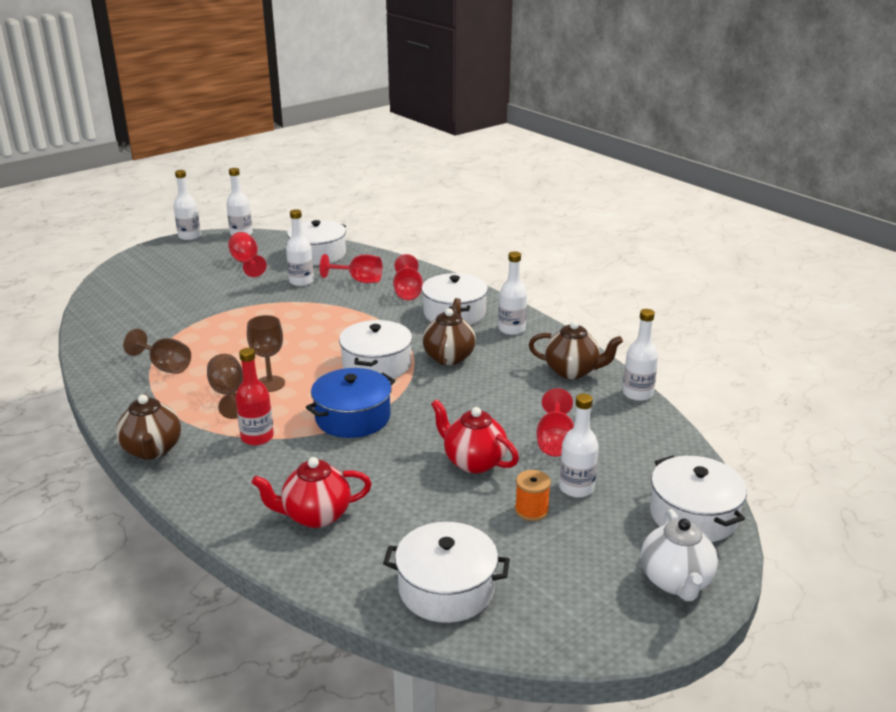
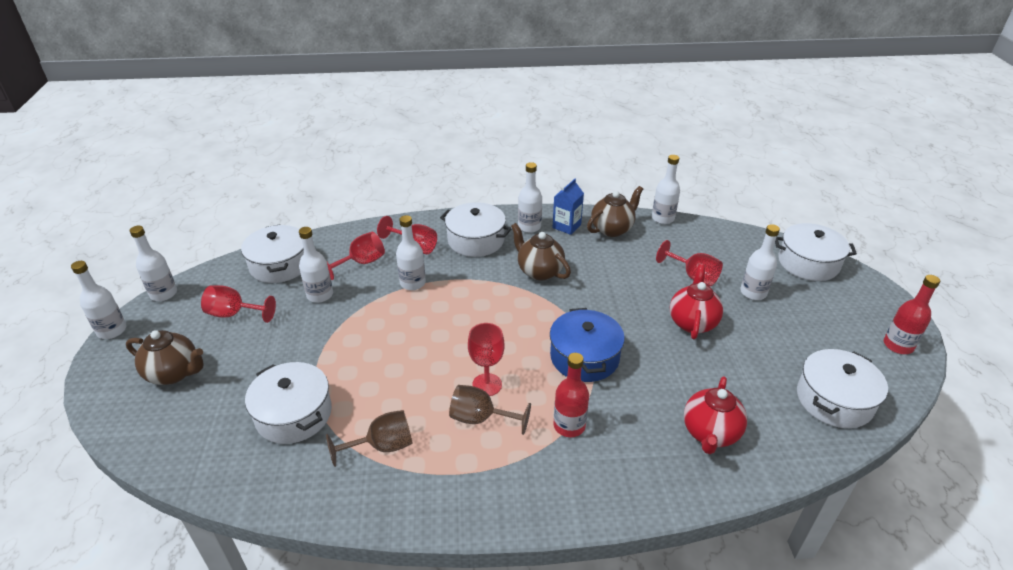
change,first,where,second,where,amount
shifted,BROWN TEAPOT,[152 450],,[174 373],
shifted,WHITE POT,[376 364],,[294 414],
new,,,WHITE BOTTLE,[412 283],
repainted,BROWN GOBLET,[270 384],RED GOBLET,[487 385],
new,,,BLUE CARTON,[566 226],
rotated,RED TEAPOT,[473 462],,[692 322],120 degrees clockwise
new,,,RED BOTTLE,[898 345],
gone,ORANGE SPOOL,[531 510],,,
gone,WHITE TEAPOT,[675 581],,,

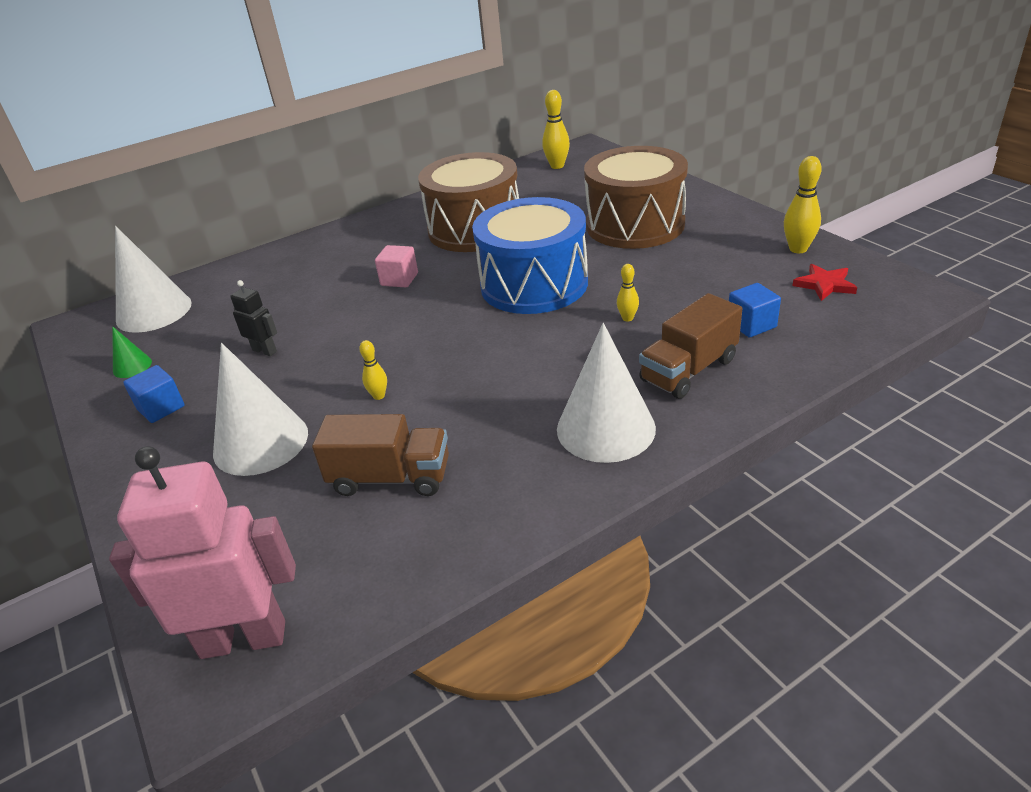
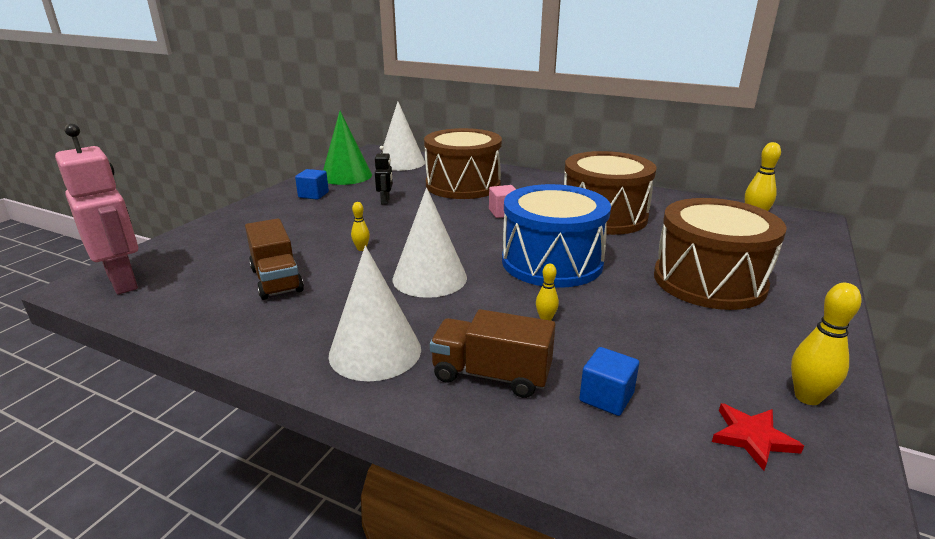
change,first,where,second,where,amount
scaled,GREEN CONE,[132 366],,[346 176],x2.16
shifted,WHITE CONE,[260 442],,[429 278],
new,,,BROWN DRUM,[463 185],

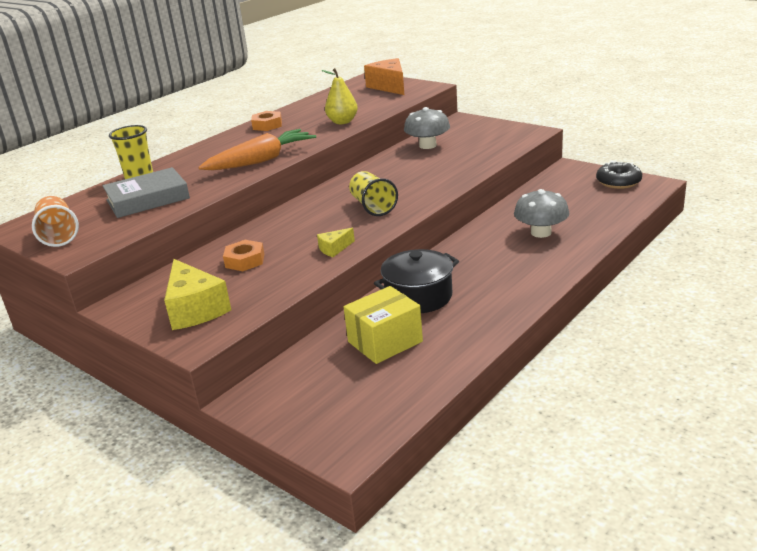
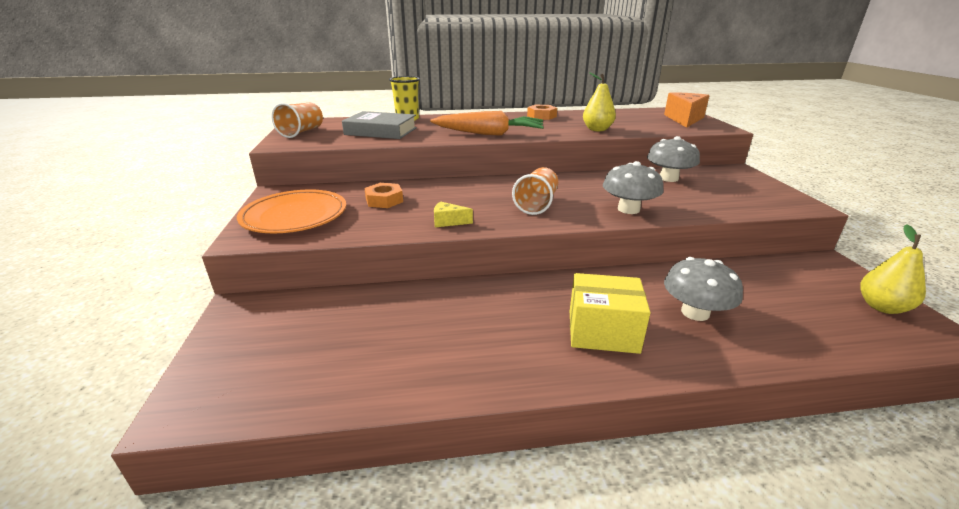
change,first,where,second,where,amount
swapped,YELLOW CHEESE,[195 309],ORANGE PLATE,[295 216],
repainted,YELLOW CUP,[373 206],ORANGE CUP,[536 204],
shifted,YELLOW BOX,[385 341],,[603 331],
new,,,GREY MUSHROOM,[628 209],
swapped,BLACK DONUT,[618 182],YELLOW PEAR,[882 307],
gone,BLACK POT,[418 297],,,

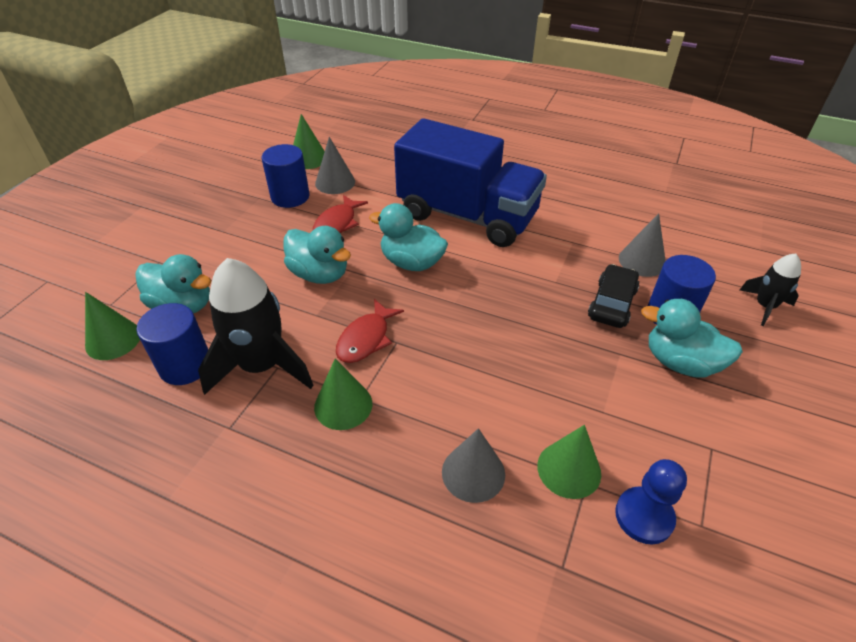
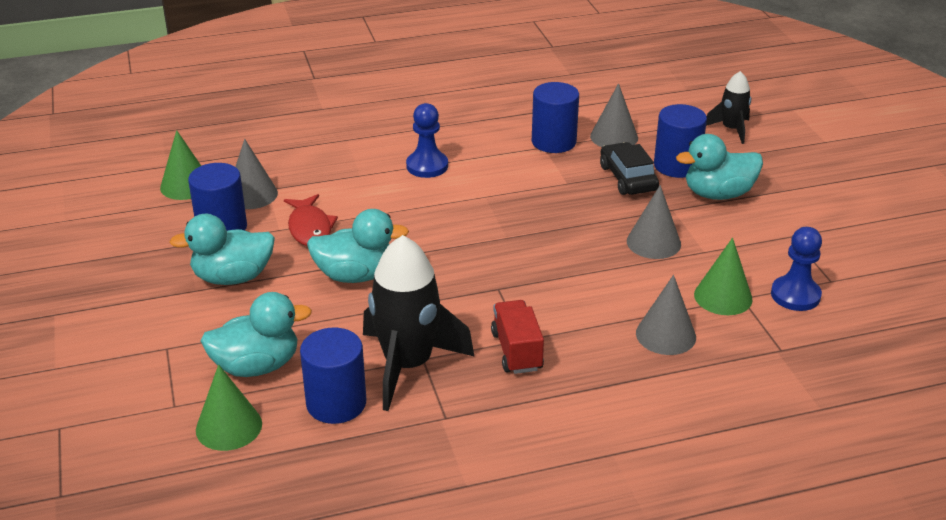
change,first,where,second,where,amount
shifted,TURQUOISE DUCK,[411 262],,[233 277],
swapped,BLUE TRUCK,[467 216],BLUE PAWN,[427 166],
swapped,GREEN CONE,[343 405],RED TRUCK,[516 351],
new,,,BLUE CYLINDER,[553 142],
new,,,GREY CONE,[653 242],
gone,RED FISH,[366 339],,,

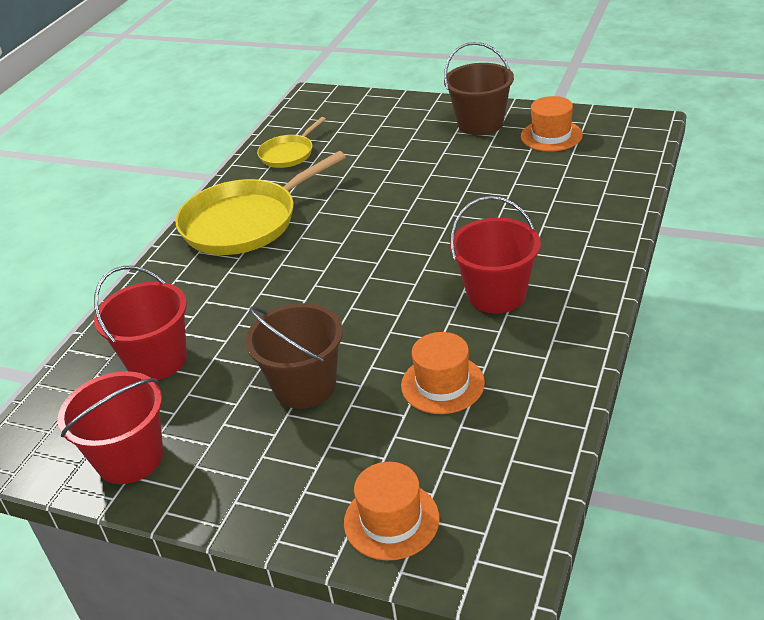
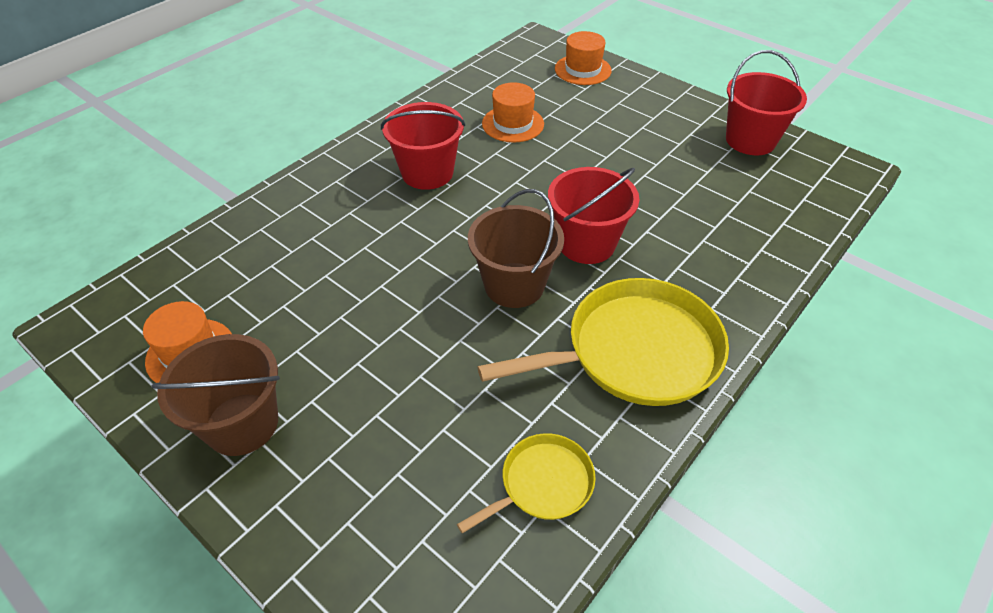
change,first,where,second,where,amount
shifted,BROWN BUCKET,[305 386],,[514 285],
shifted,RED BUCKET,[157 360],,[586 243],

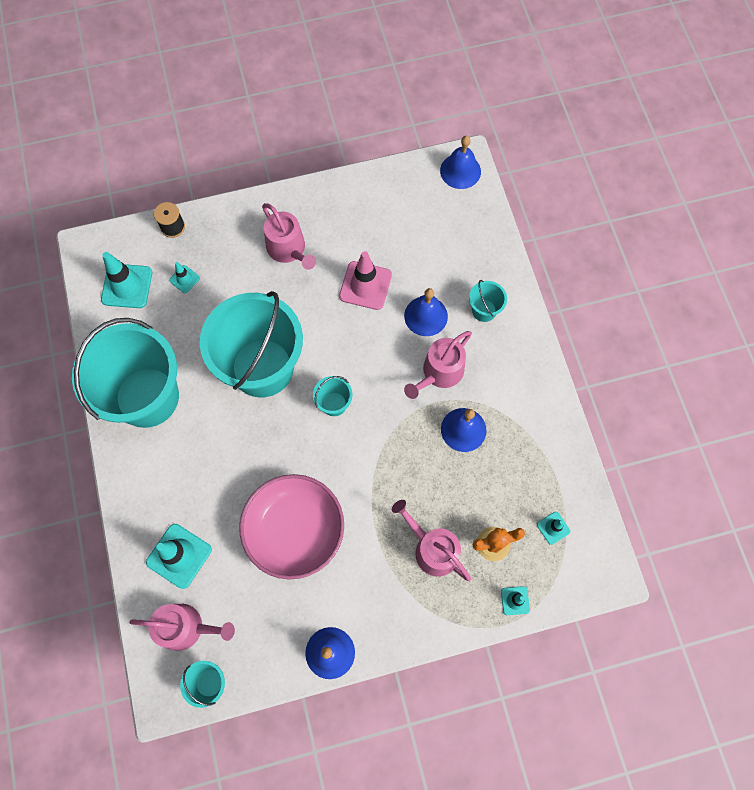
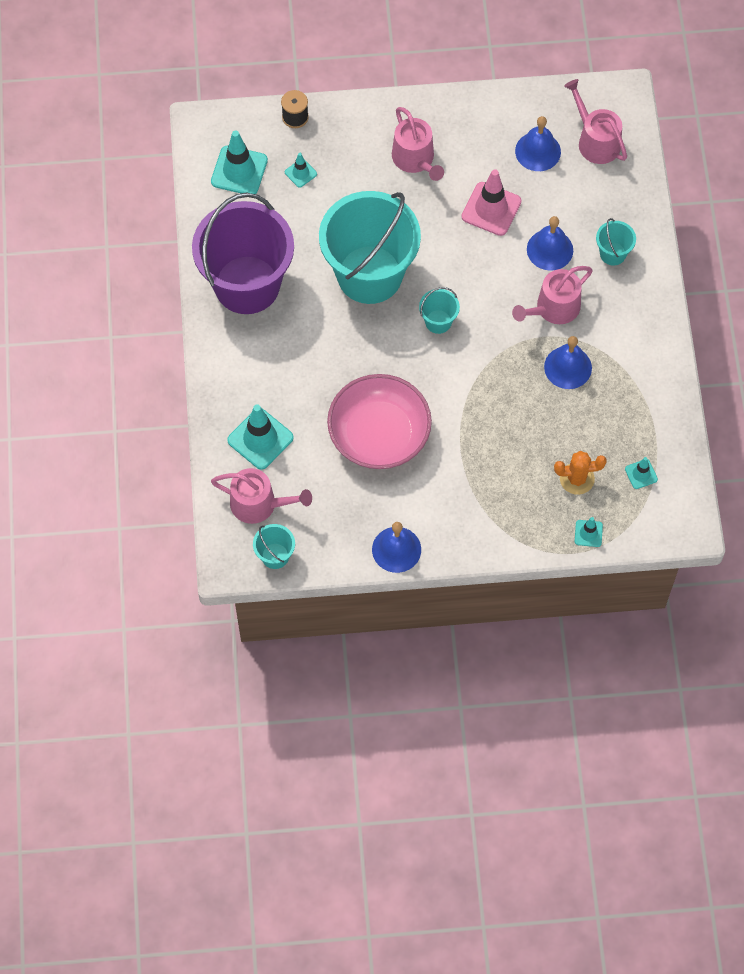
change,first,where,second,where,amount
repainted,TURQUOISE BUCKET,[147 397],PURPLE BUCKET,[247 285],
shifted,BLUE BELL,[460 171],,[538 151],
shifted,PINK WATERING CAN,[432 549],,[595 141],

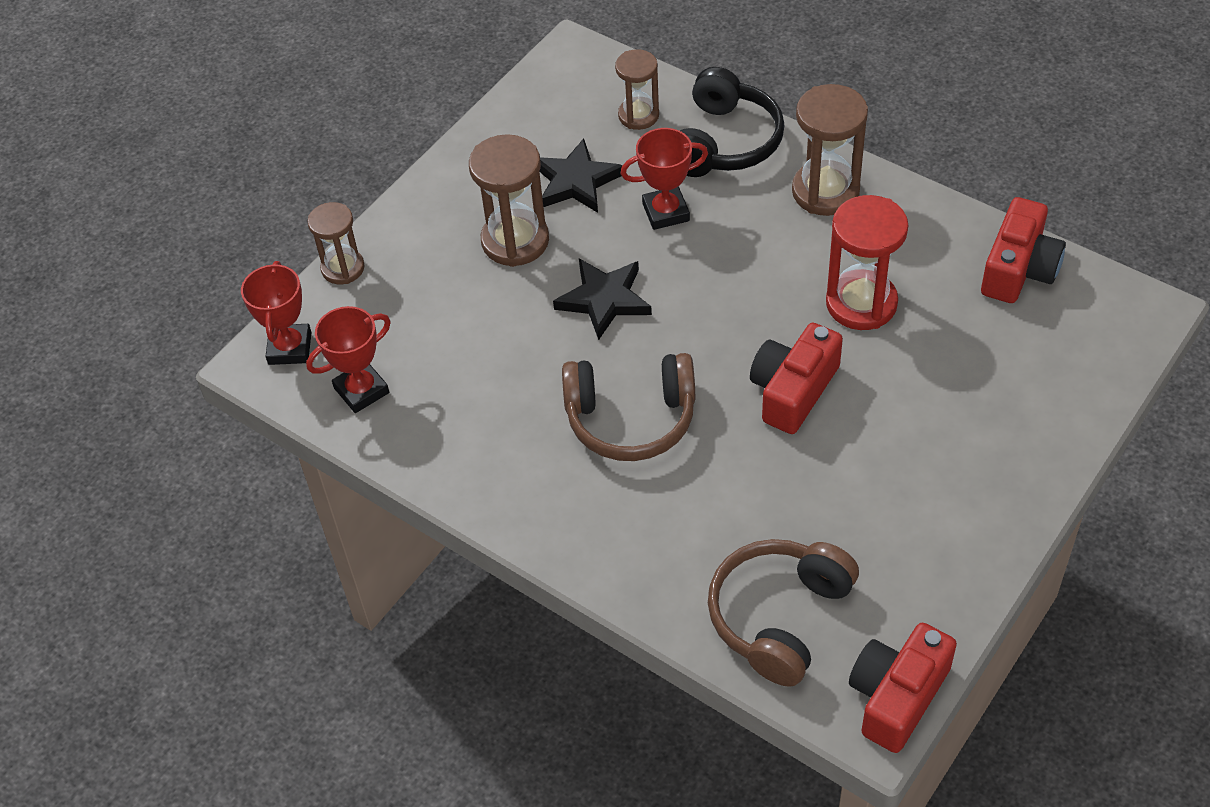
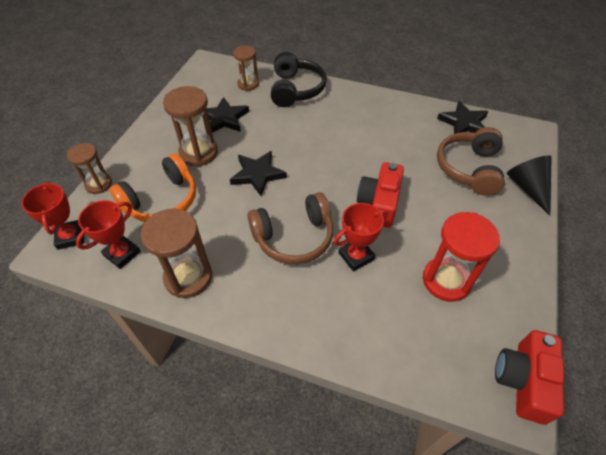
change,first,where,second,where,amount
new,,,ORANGE HEADPHONES,[162 200],
shifted,BROWN HOURGLASS,[825 191],,[188 277],
shifted,RED TROPHY,[666 212],,[356 256],
shifted,RED HOURGLASS,[861 303],,[446 280],
swapped,RED CAMERA,[1019 269],BLACK STAR,[463 123],
shifted,BROWN HEADPHONES,[779 617],,[469 168],
new,,,BLACK CONE,[528 188],

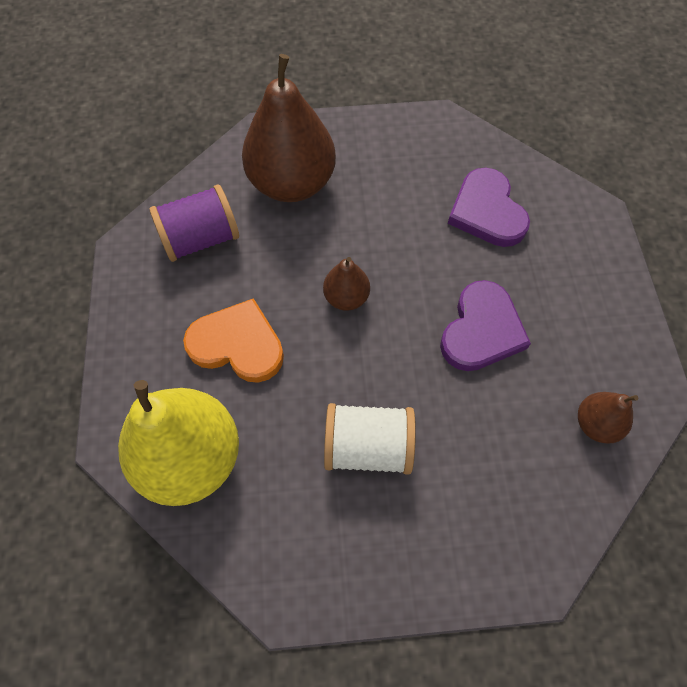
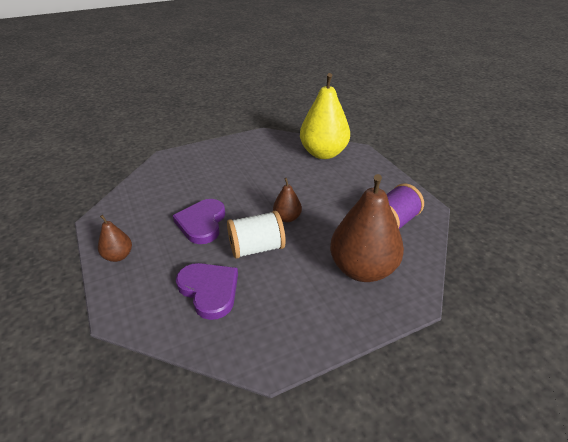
change,first,where,second,where,amount
shifted,BROWN PEAR,[596 424],,[118 256],
shifted,WHITE SPOOL,[368 447],,[256 248],
gone,ORANGE HEART,[237 344],,,

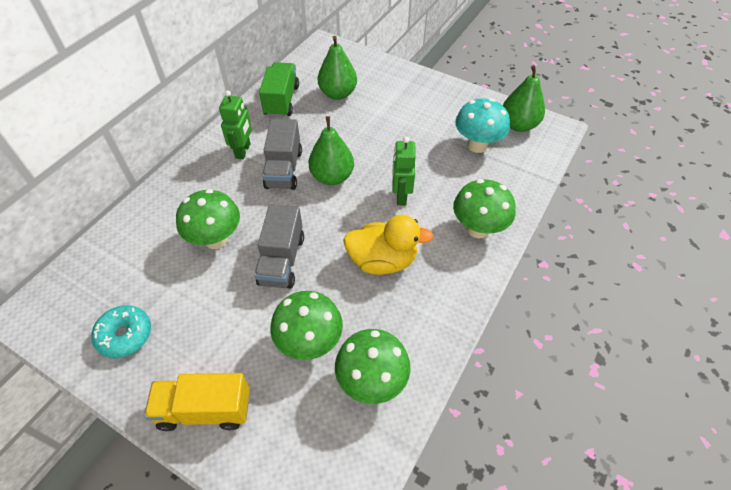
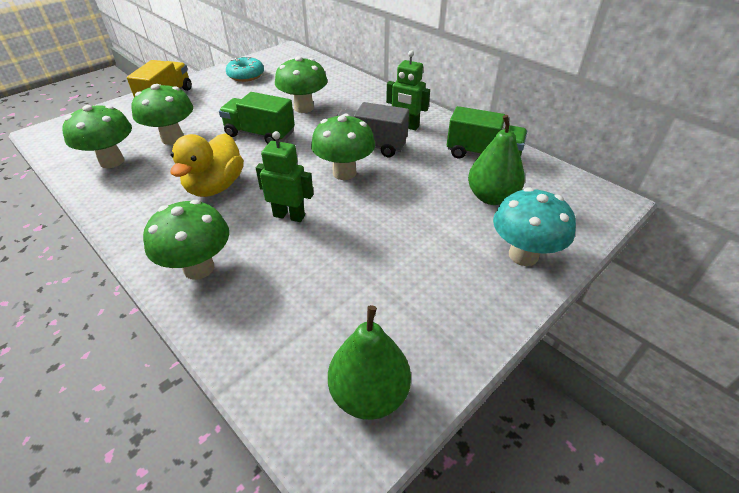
change,first,where,second,where,amount
repainted,GREY TRUCK,[282 260],GREEN TRUCK,[260 134],
swapped,GREEN PEAR,[332 177],GREEN MUSHROOM,[344 173],
shifted,TURQUOISE MUSHROOM,[477 145],,[523 255],

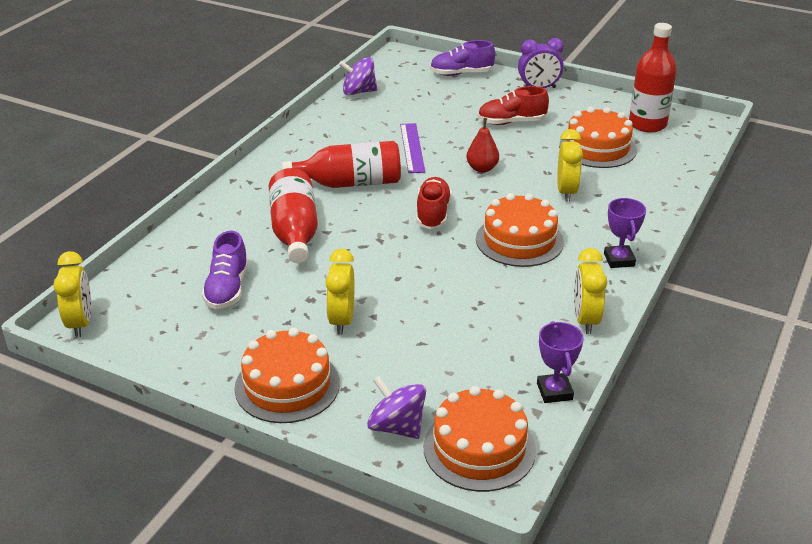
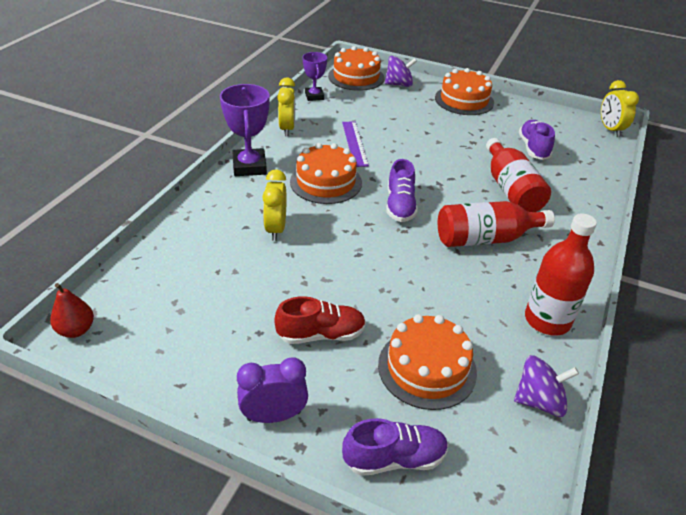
change,first,where,second,where,amount
shifted,RED PEAR,[482 168],,[76 330],
scaled,PURPLE TROPHY,[619 260],,[249 166],x1.61
shifted,PURPLE RULER,[412 147],,[354 143],
shifted,ORANGE CAKE,[597 148],,[427 368],
rotated,PURPLE SPINNING TOP,[397 427],,[399 84],45 degrees counterclockwise
repainted,RED SHOE,[433 214],PURPLE SHOE,[400 206],
shifted,RED BOTTLE,[647 124],,[547 320],
gone,YELLOW CLOCK,[342 320],,,

